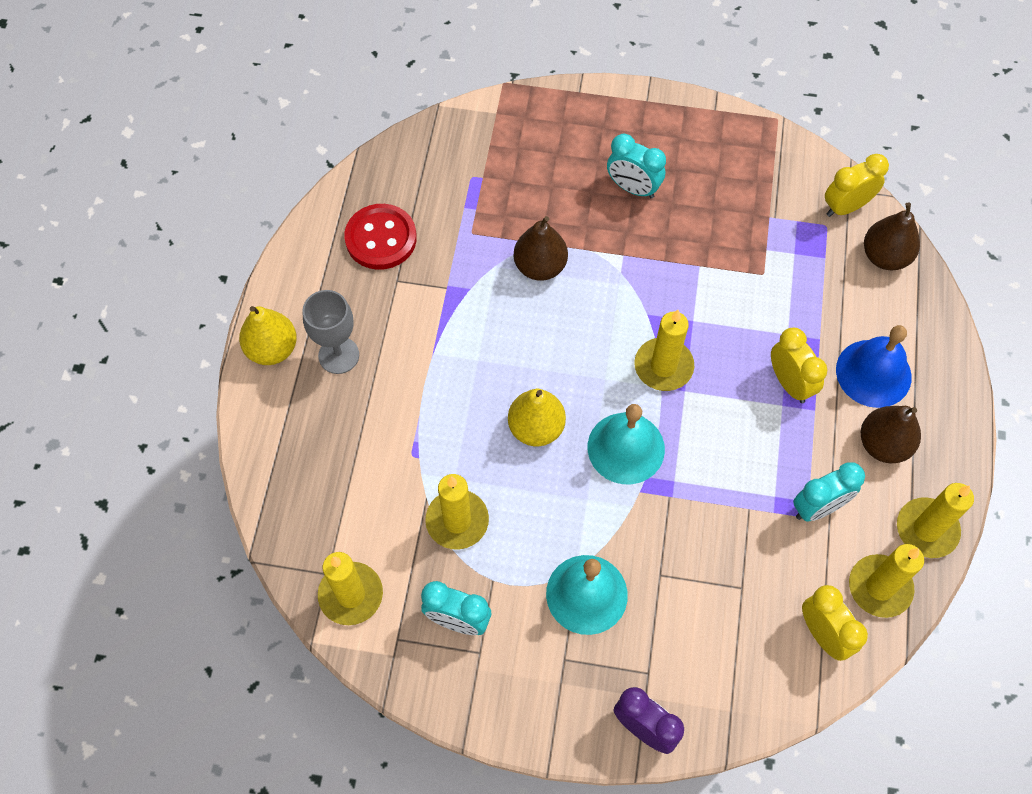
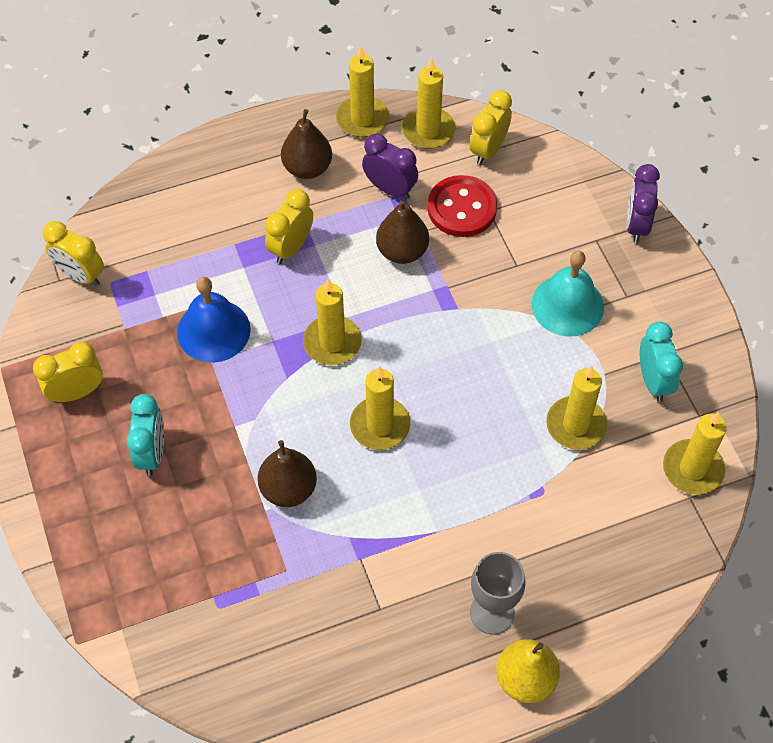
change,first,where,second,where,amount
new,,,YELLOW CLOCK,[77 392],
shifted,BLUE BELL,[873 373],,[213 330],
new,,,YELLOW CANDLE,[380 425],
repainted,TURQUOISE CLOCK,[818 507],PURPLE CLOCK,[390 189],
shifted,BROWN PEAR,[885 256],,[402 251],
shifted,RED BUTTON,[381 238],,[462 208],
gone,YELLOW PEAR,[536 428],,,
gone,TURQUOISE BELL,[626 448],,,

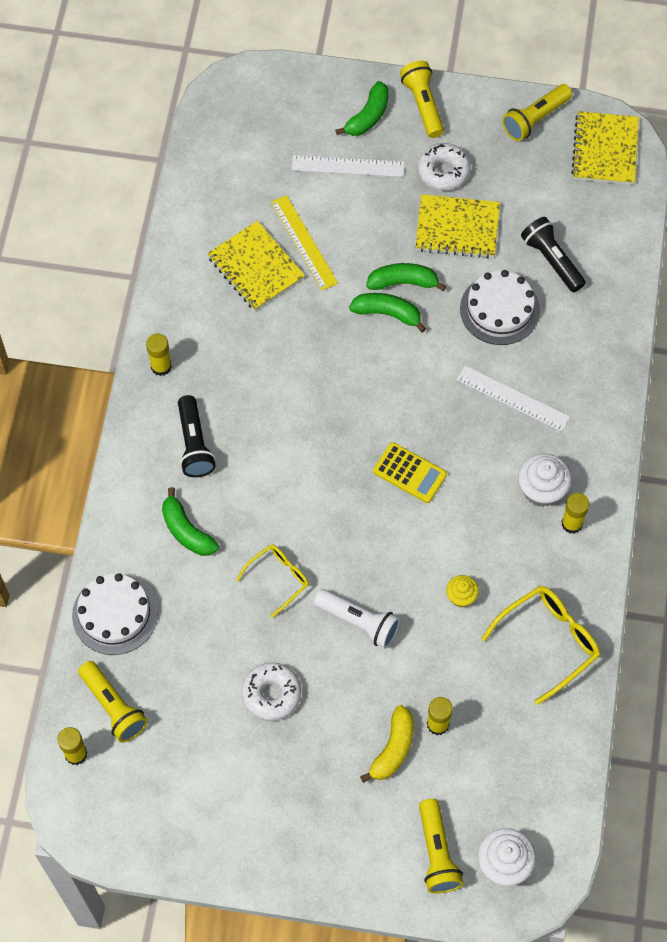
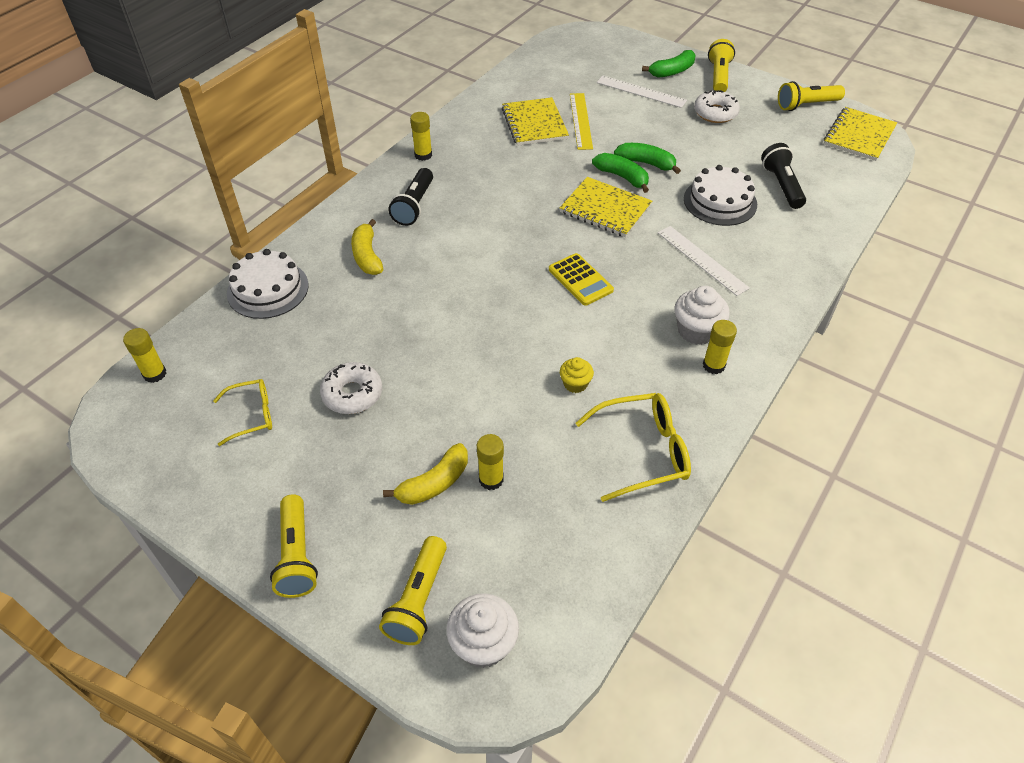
change,first,where,second,where,amount
shifted,YELLOW GLASSES,[278 578],,[252 415],
shifted,YELLOW FLASHLIGHT,[114 707],,[297 555],
repainted,GREEN BANANA,[186 531],YELLOW BANANA,[367 256],
shifted,YELLOW NOTEBOOK,[457 228],,[605 209],
gone,WHITE FLASHLIGHT,[359 622],,,

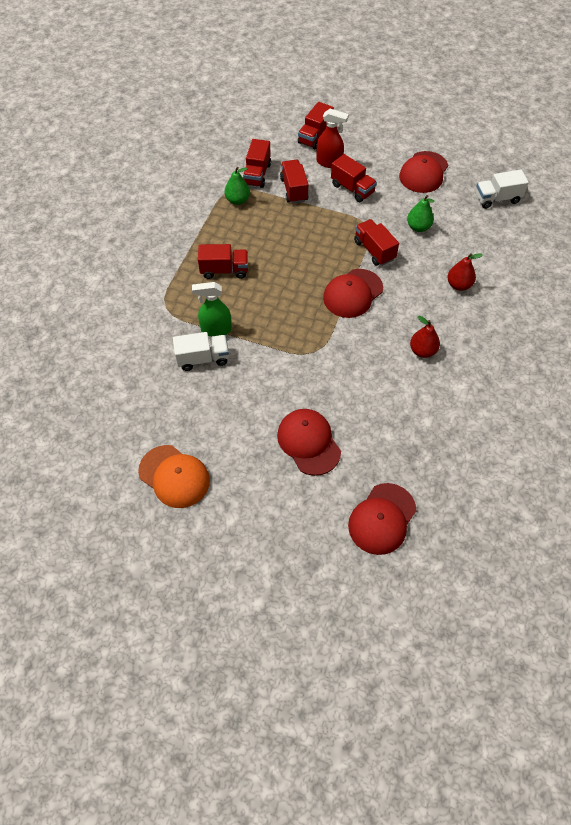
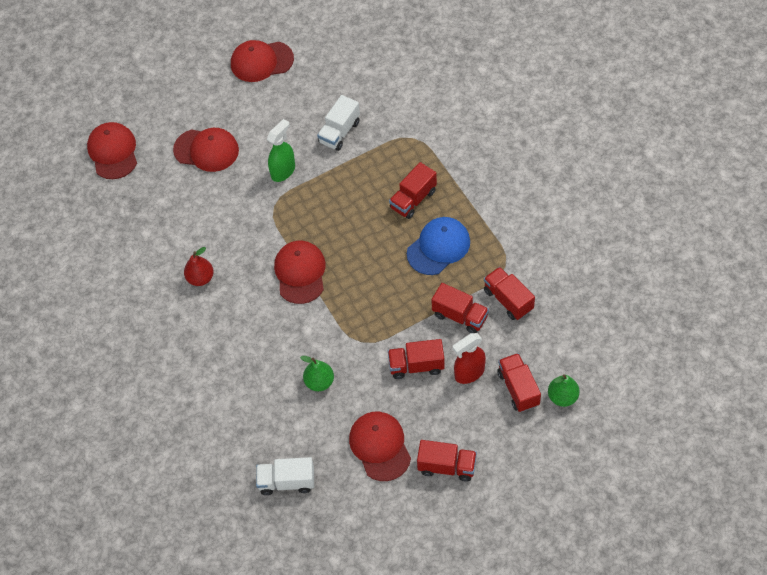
change,first,where,second,where,amount
repainted,ORANGE CAP,[174 476],RED CAP,[261 61],
rotated,WHITE TRUCK,[497 199],,[287 482],120 degrees counterclockwise
shifted,GREEN SPRAY BOTTLE,[216 330],,[283 171],
new,,,BLUE CAP,[438 247],
shifted,RED TRUCK,[374 250],,[447 466],
shifted,GREEN PEAR,[237 200],,[562 397],
gone,RED PEAR,[459 285],,,

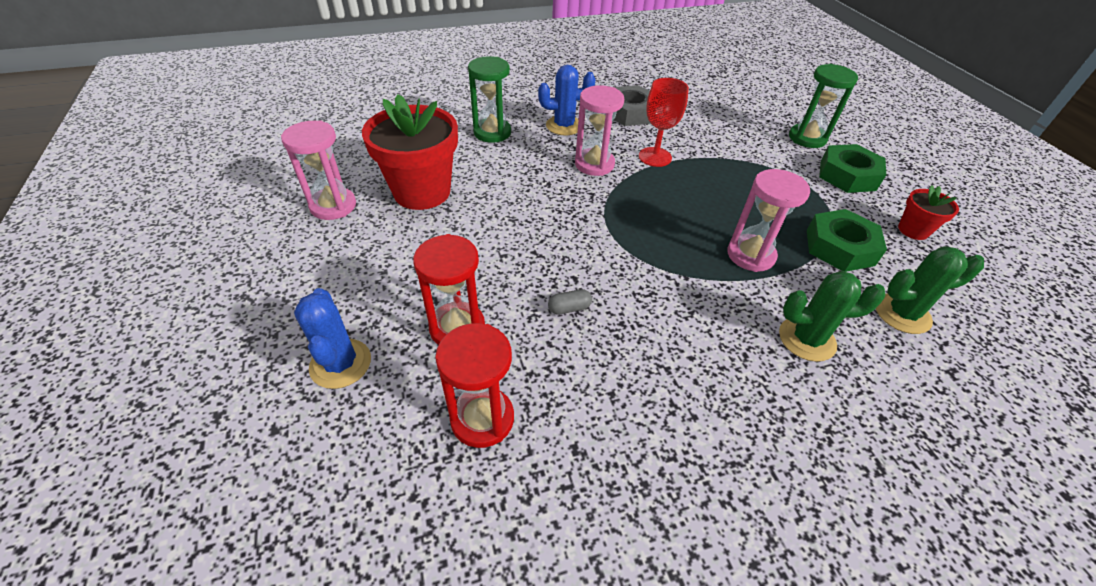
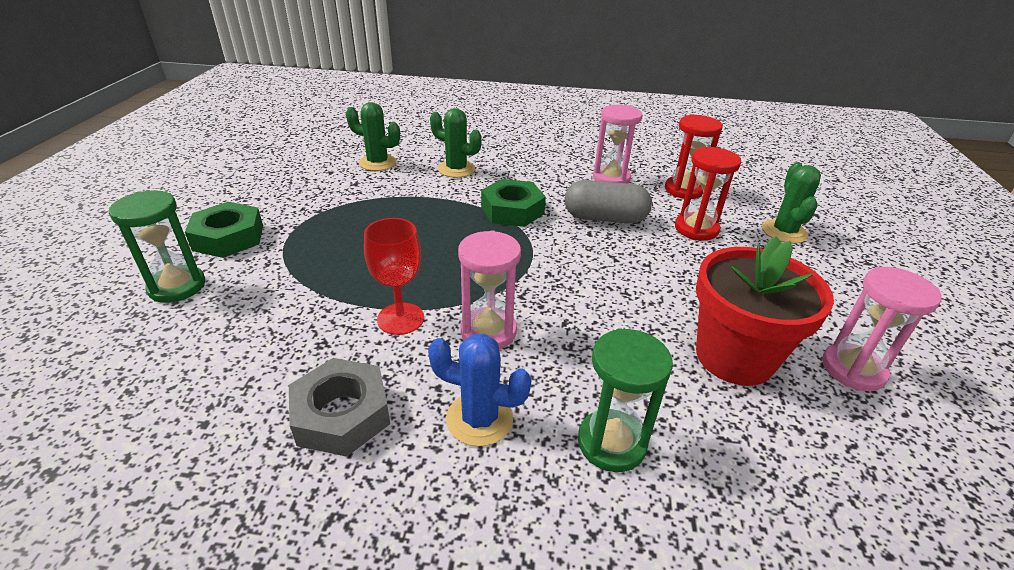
change,first,where,second,where,amount
shifted,GREEN NUT,[839 247],,[512 210],
scaled,GREY CAPSULE,[569 308],,[605 218],x2.37
shifted,PINK HOURGLASS,[750 255],,[611 178],
repainted,BLUE CACTUS,[340 363],GREEN CACTUS,[784 232],
gone,RED FLOWER POT,[913 230],,,

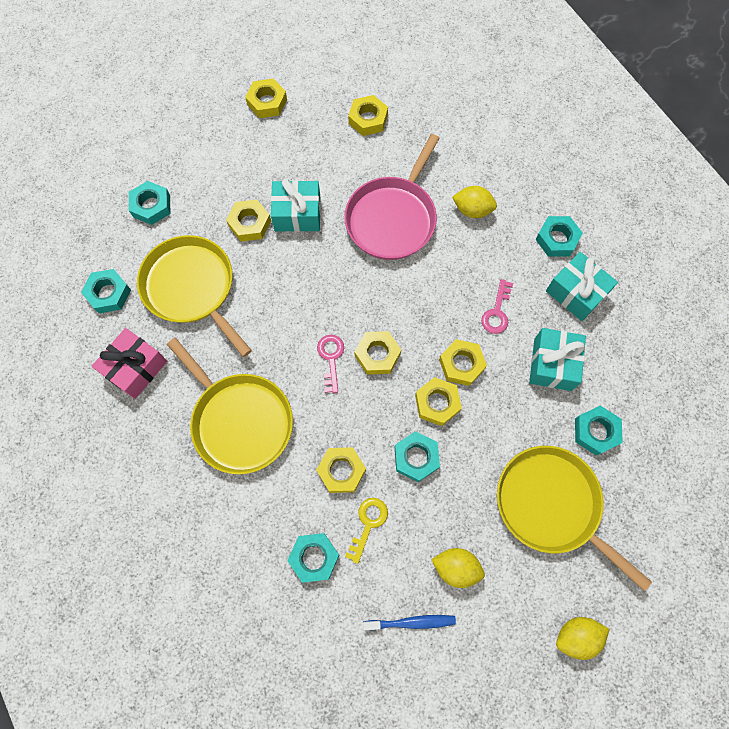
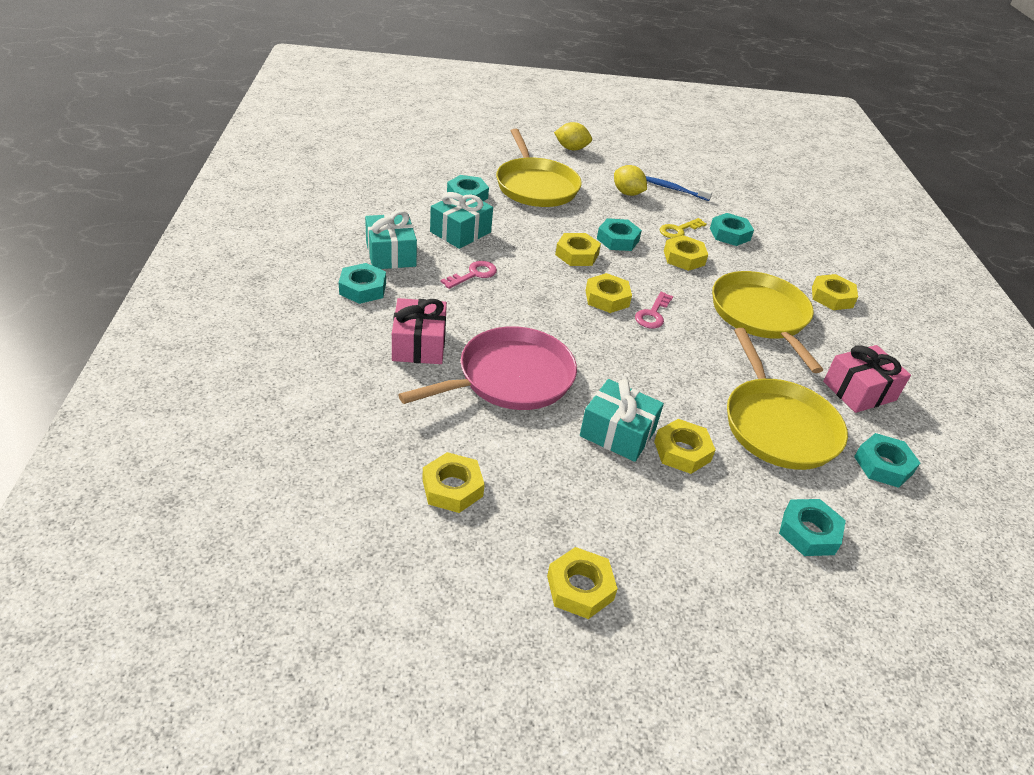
change,first,where,second,where,amount
swapped,YELLOW LEMON,[472 210],PINK GIFT,[419 344],
shifted,YELLOW NUT,[461 364],,[832 297],

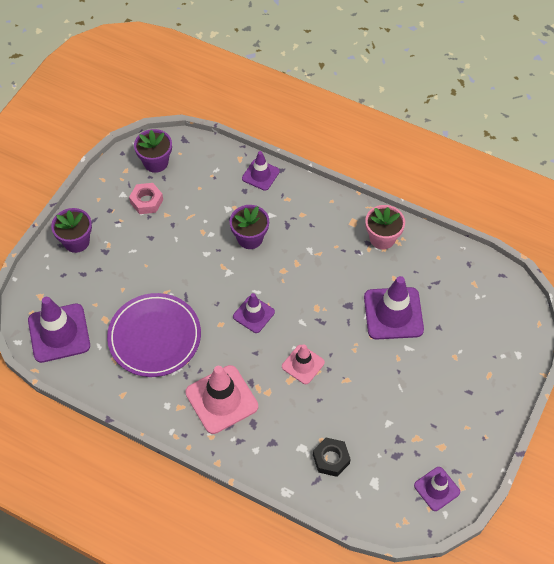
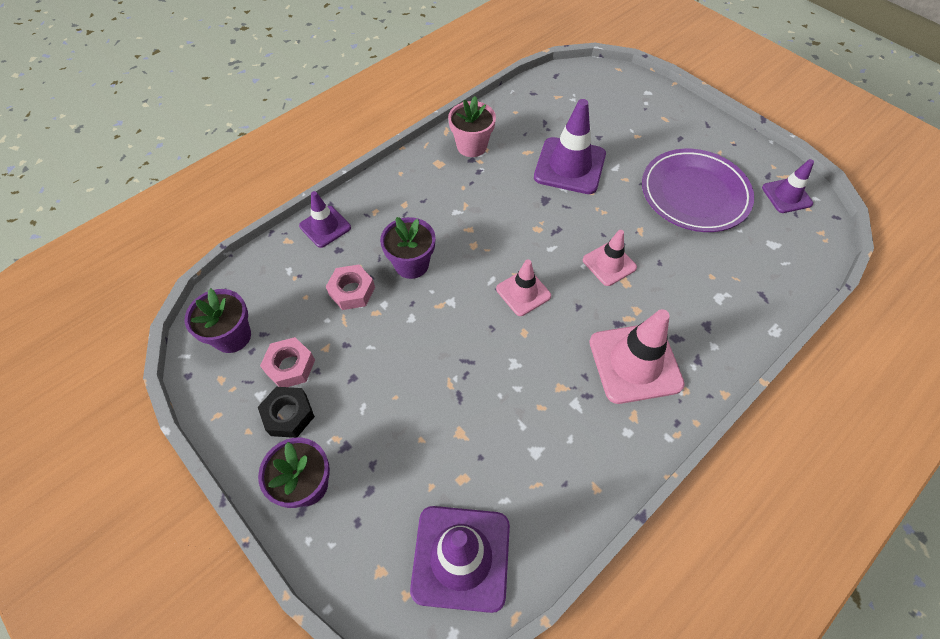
change,first,where,second,where,amount
shifted,BLACK NUT,[331 459],,[289 415],
new,,,PINK NUT,[352 291],
repainted,PURPLE TRAFFIC CONE,[253 314],PINK TRAFFIC CONE,[523 292],
shifted,PURPLE PLATE,[154 337],,[694 194],

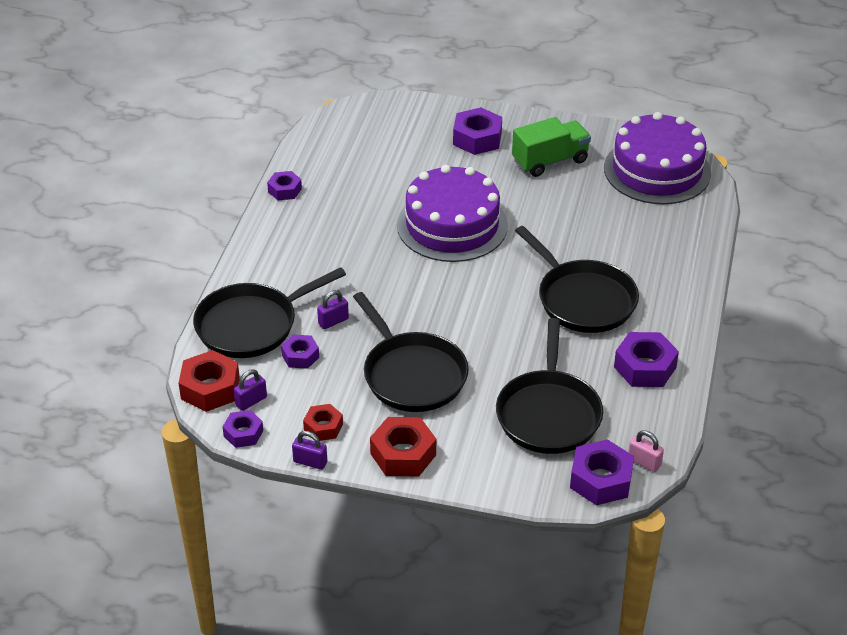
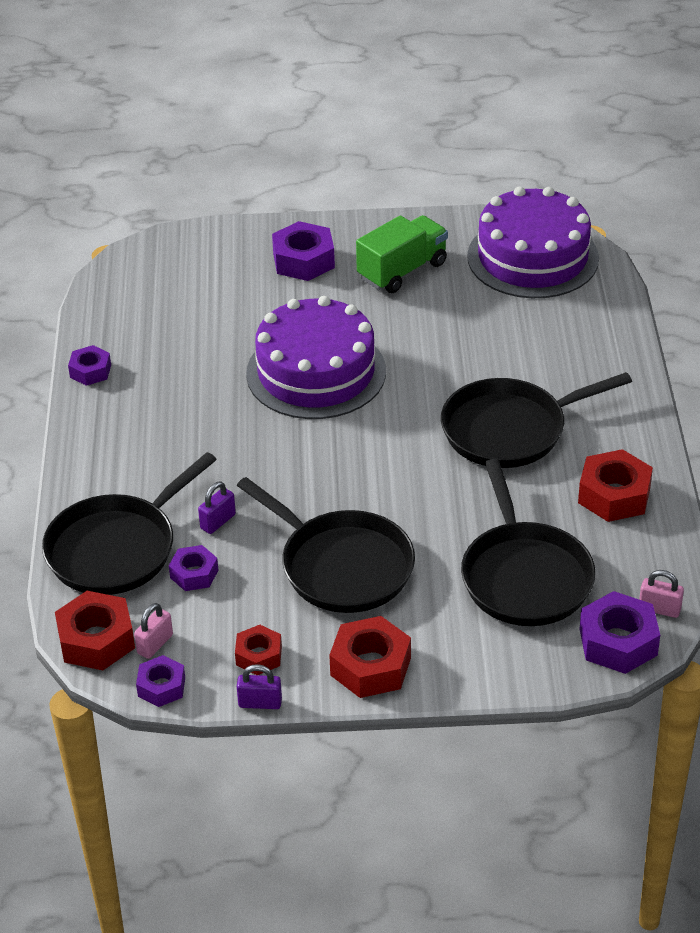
change,first,where,second,where,amount
repainted,PURPLE PADLOCK,[251 401],PINK PADLOCK,[155 644],
rotated,BLACK PAN,[583 299],,[509 430],120 degrees clockwise
repainted,PURPLE NUT,[645 367],RED NUT,[614 495],

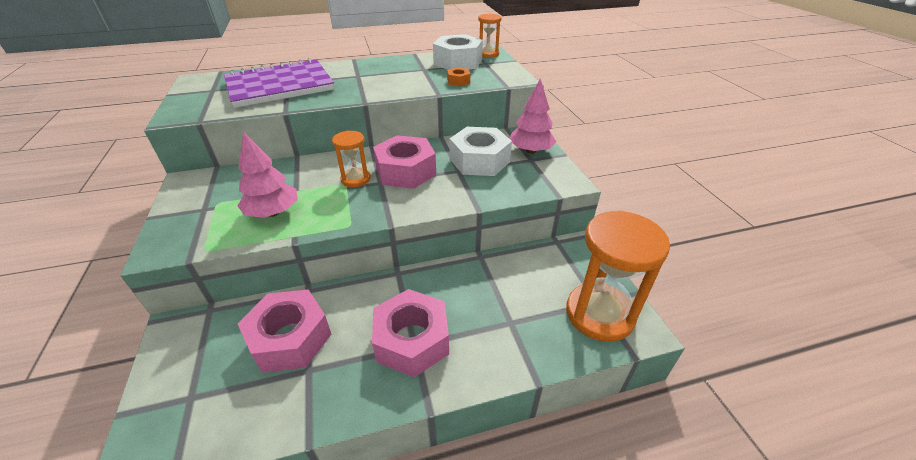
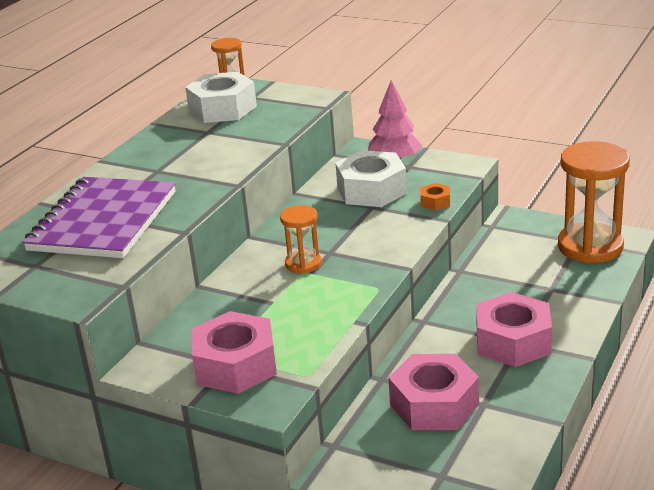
change,first,where,second,where,amount
shifted,PINK NUT,[405 171],,[235 365],
shifted,ORANGE NUT,[458 81],,[435 202],
gone,PINK TREE,[273 212],,,

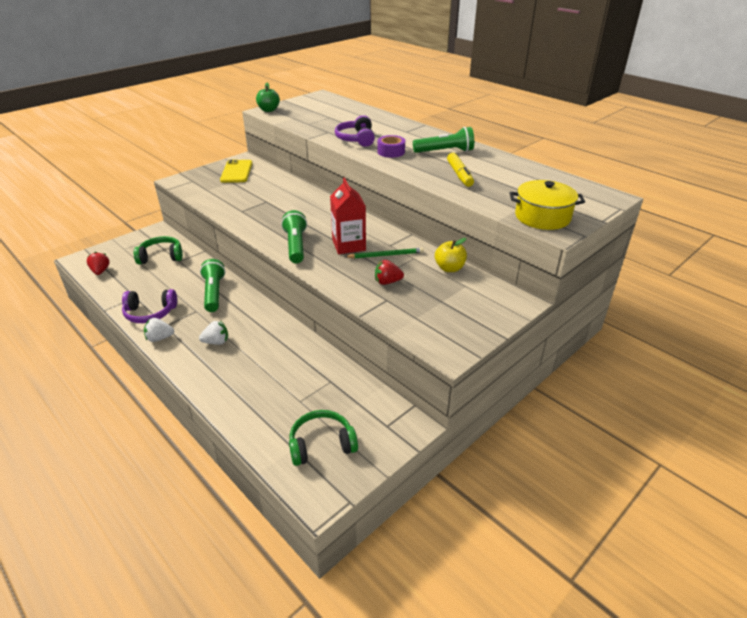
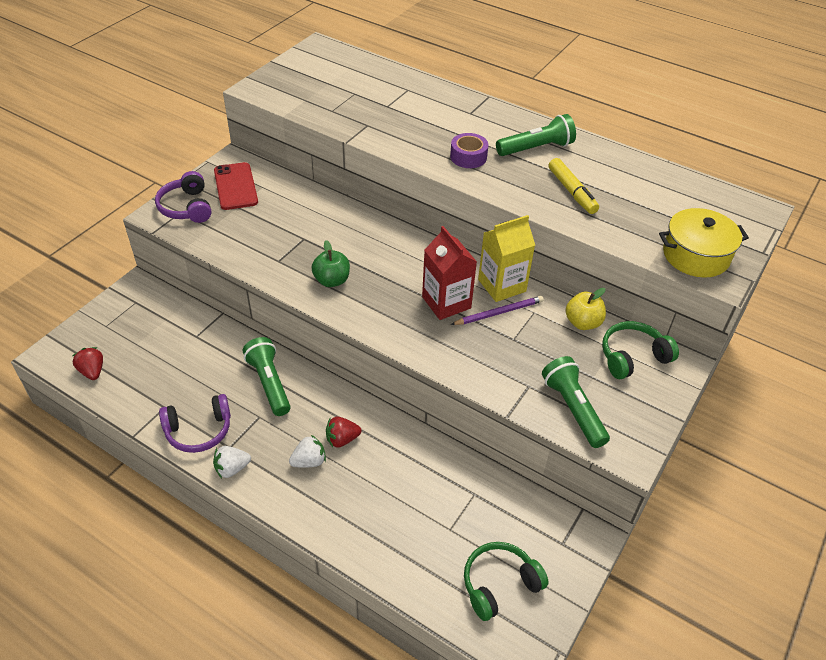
change,first,where,second,where,amount
shifted,PURPLE HEADPHONES,[356 139],,[187 207],
repainted,YELLOW PHONE,[236 172],RED PHONE,[235 186],
shifted,GREEN APPLE,[268 110],,[332 280],
shifted,RED STRAWBERRY,[387 282],,[342 439],
repainted,GREEN PENCIL,[386 255],PURPLE PENCIL,[499 312],
new,,,YELLOW CARTON,[502 285],
shifted,GREEN FLASHLIGHT,[296 245],,[573 409],
shifted,GREEN HEADPHONES,[161 257],,[632 357],

